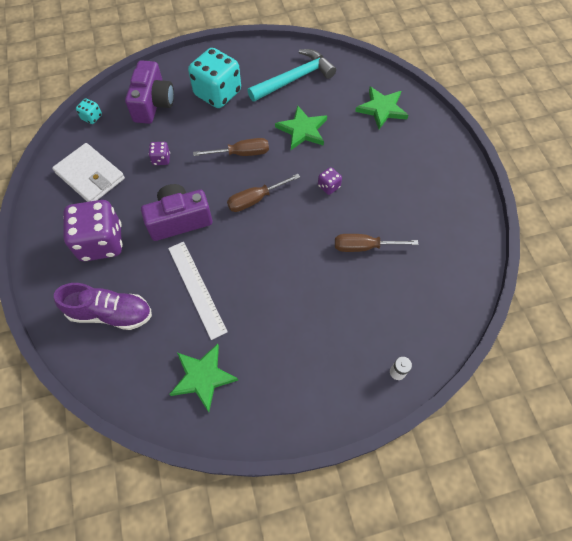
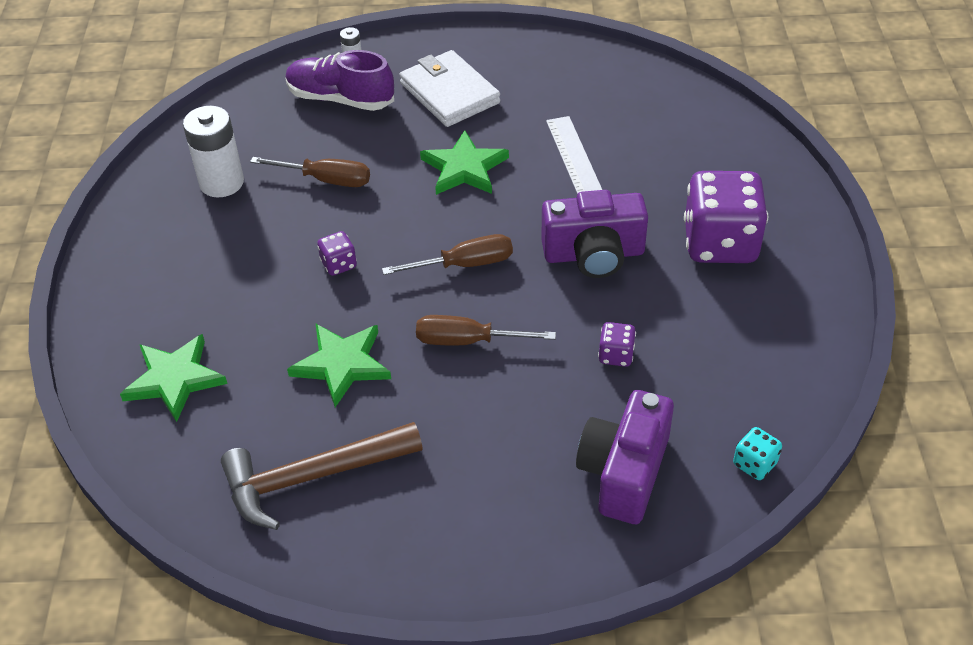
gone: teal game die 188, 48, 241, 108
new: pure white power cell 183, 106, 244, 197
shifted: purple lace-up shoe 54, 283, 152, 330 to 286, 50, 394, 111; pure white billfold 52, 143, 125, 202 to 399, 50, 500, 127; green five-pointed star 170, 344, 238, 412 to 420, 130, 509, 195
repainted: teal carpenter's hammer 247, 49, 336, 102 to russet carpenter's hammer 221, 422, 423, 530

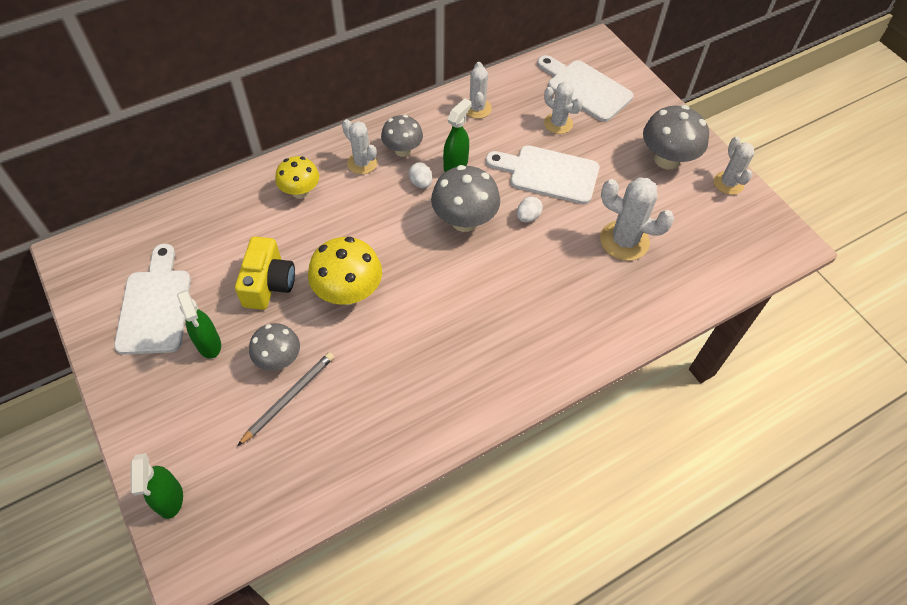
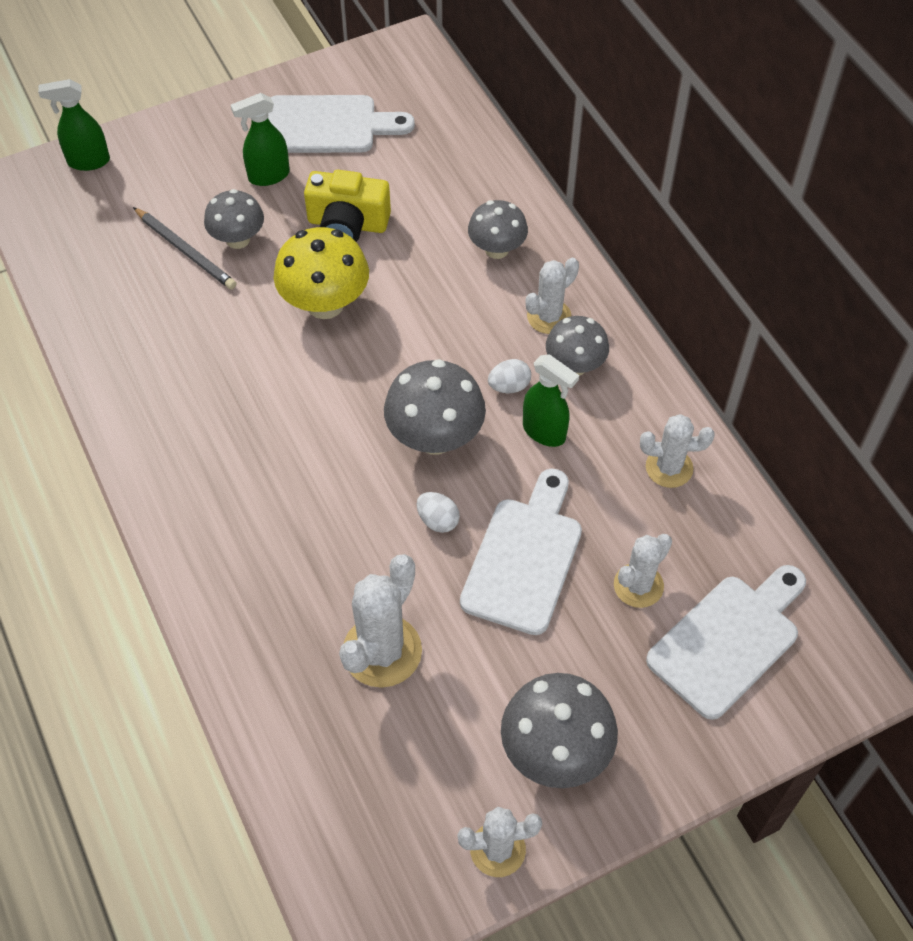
repainted: golden mushroom 275, 156, 319, 199 to grey mushroom 468, 200, 528, 259

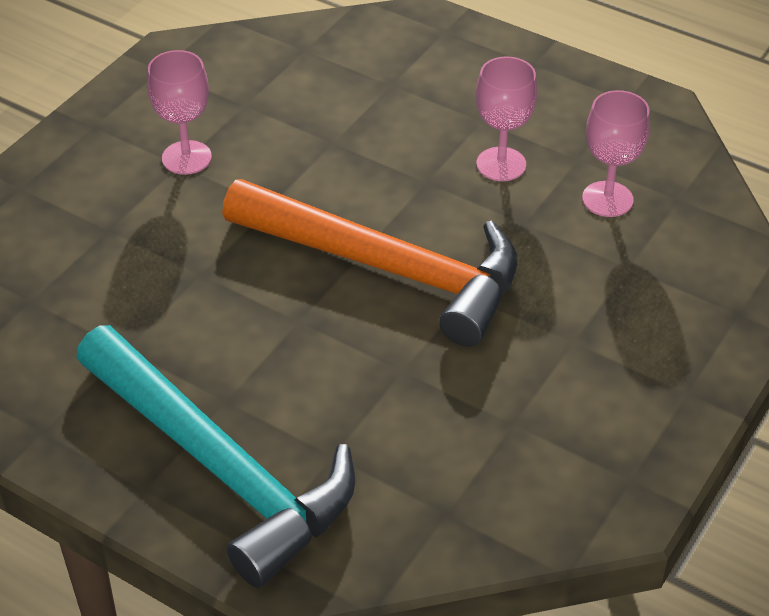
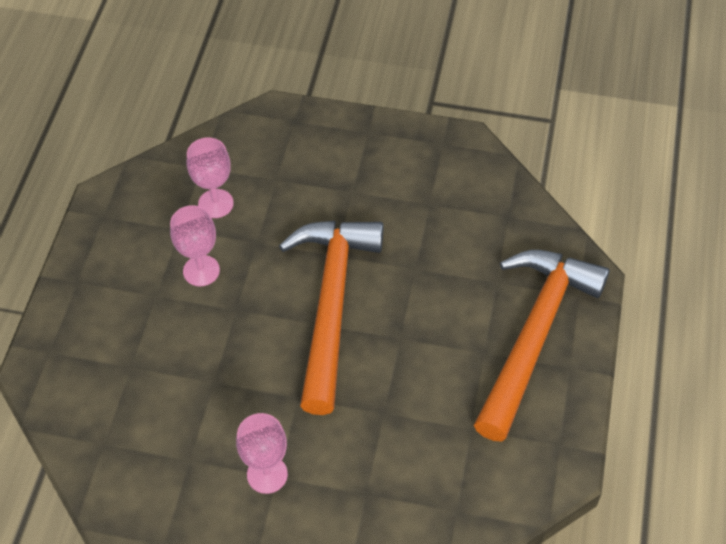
repainted: teal carpenter's hammer 76, 325, 355, 588 to bright orange carpenter's hammer 474, 250, 610, 442

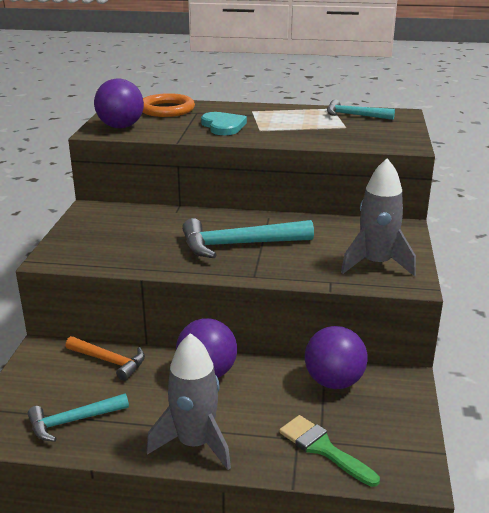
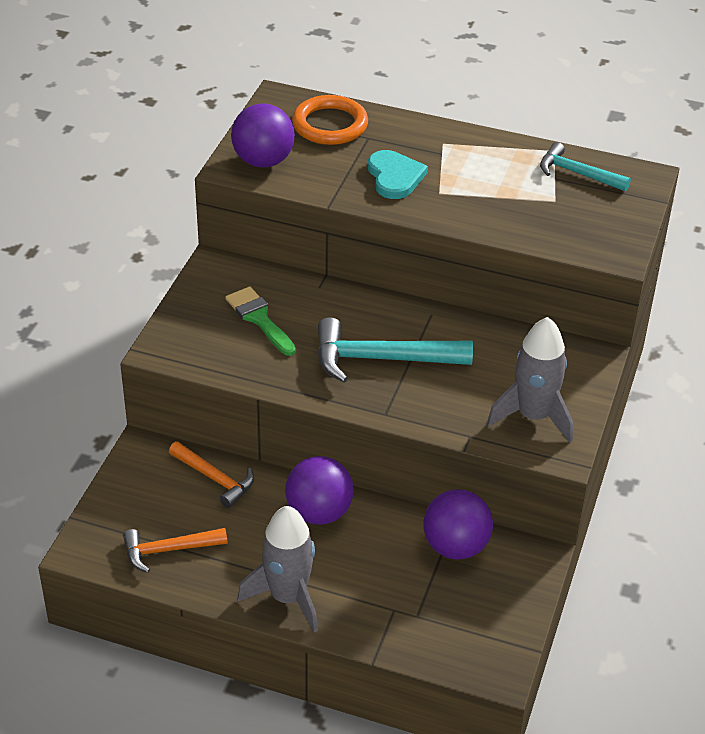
shifted: green brush 279, 415, 380, 487 to 225, 287, 296, 356
repainted: teal carpenter's hammer 28, 393, 129, 442 to bright orange carpenter's hammer 123, 528, 227, 573

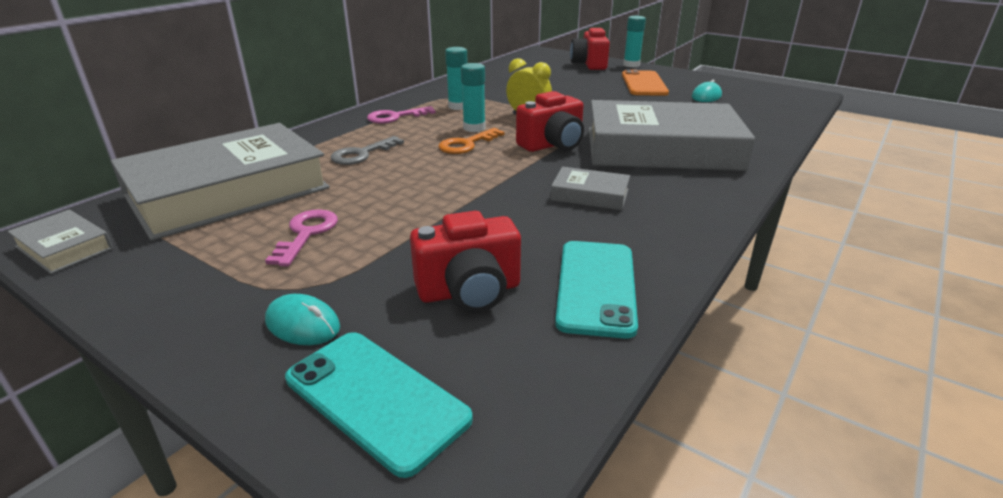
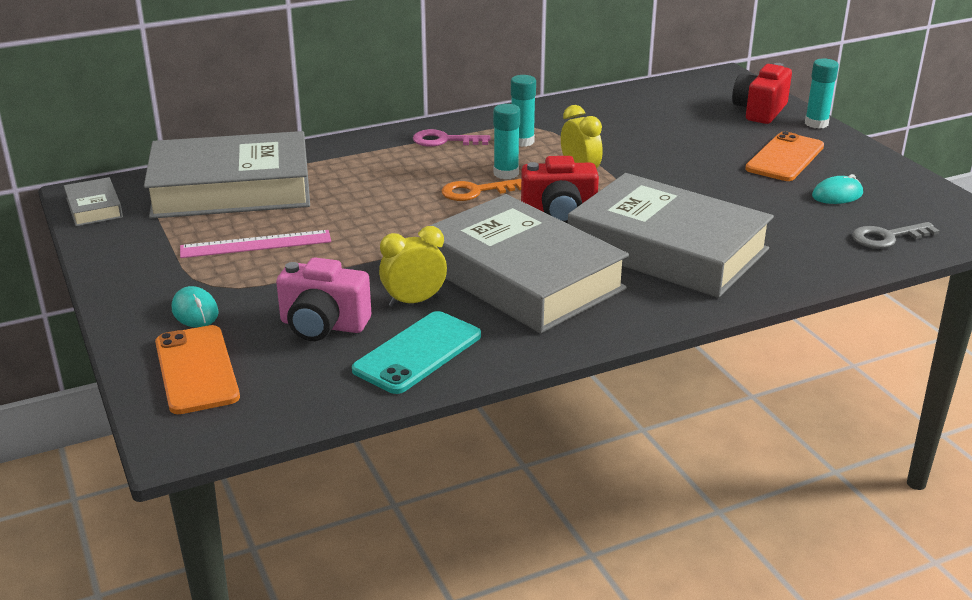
new: golden bedside clock 379, 226, 447, 307
shifted: grey door key 331, 136, 404, 165 to 852, 222, 940, 249
swapped: pink door key 265, 209, 338, 266 to pink ruler 180, 230, 331, 258
repainted: teal phone 285, 332, 473, 478 to bright orange phone 155, 325, 240, 414; scarlet photo camera 410, 211, 521, 313 to pink photo camera 276, 257, 371, 341
scaled: grey hardback 551, 167, 630, 210 = 420, 194, 629, 333 x2.38

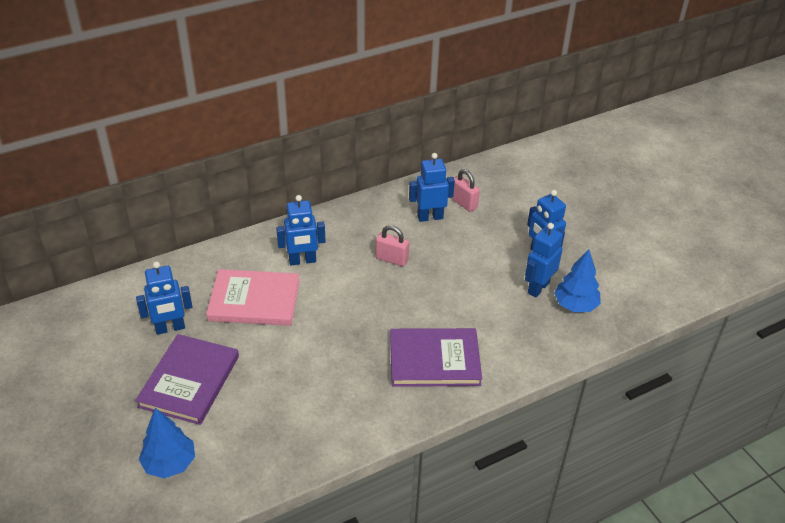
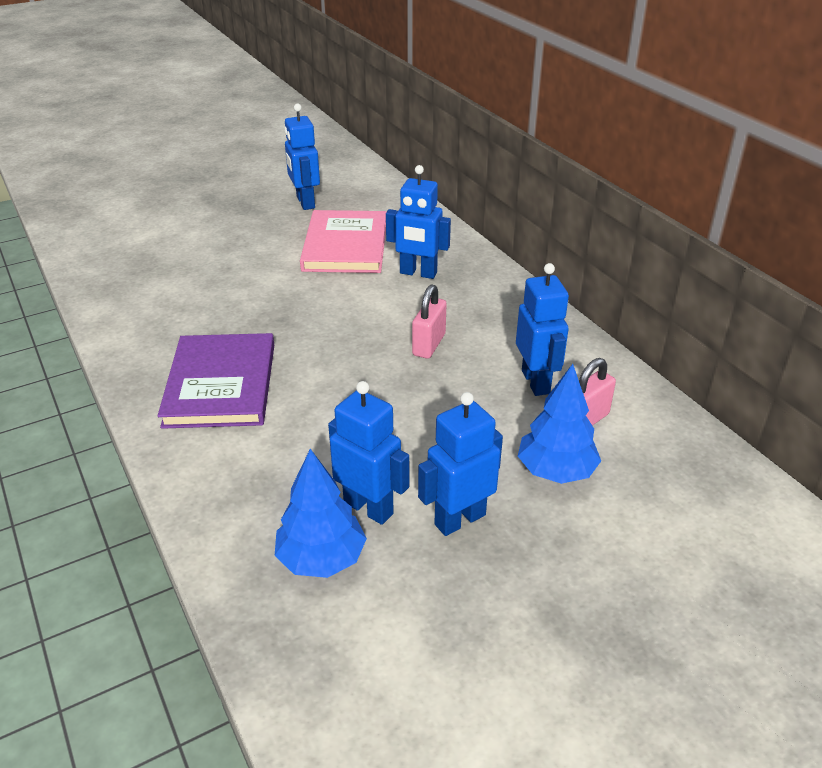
gone: purple hardback 135, 334, 239, 425
shifted: royal blue toy tree 139, 408, 195, 478 to 518, 364, 601, 484
rotated: royal blue robot 276, 195, 326, 265 = 386, 165, 451, 279 60 degrees counterclockwise

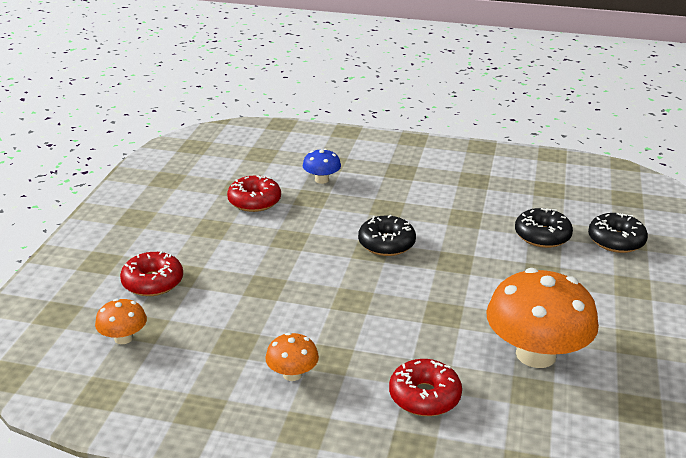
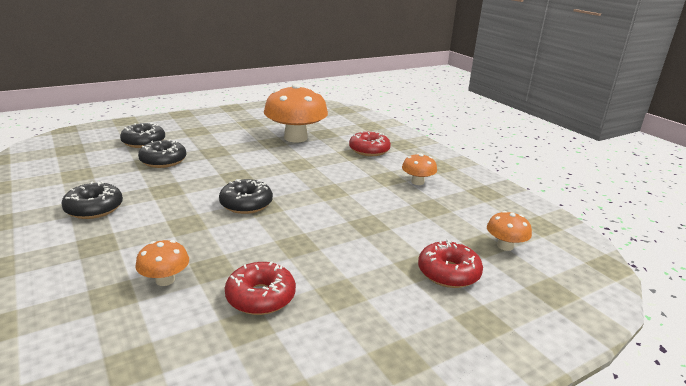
new: ebony glazed donut 62, 181, 123, 219
repainted: royal blue mushroom 303, 149, 341, 184 to bright orange mushroom 135, 240, 189, 286

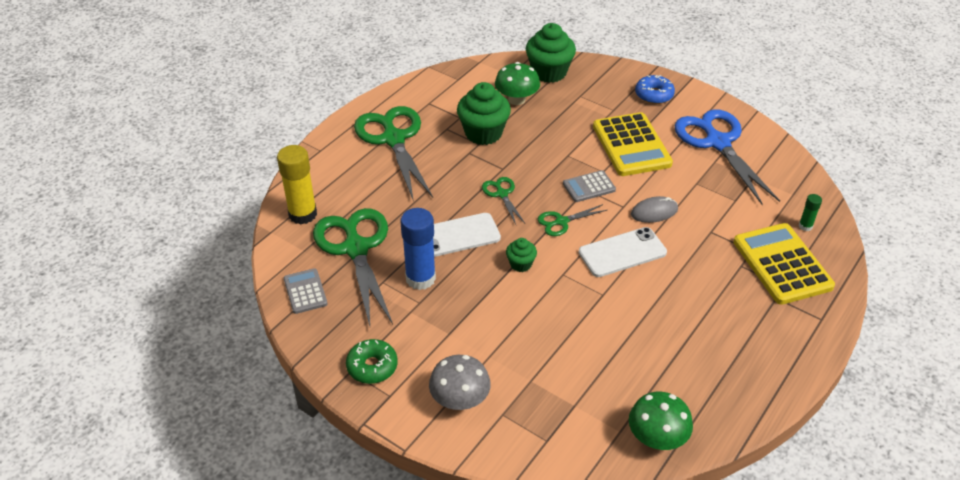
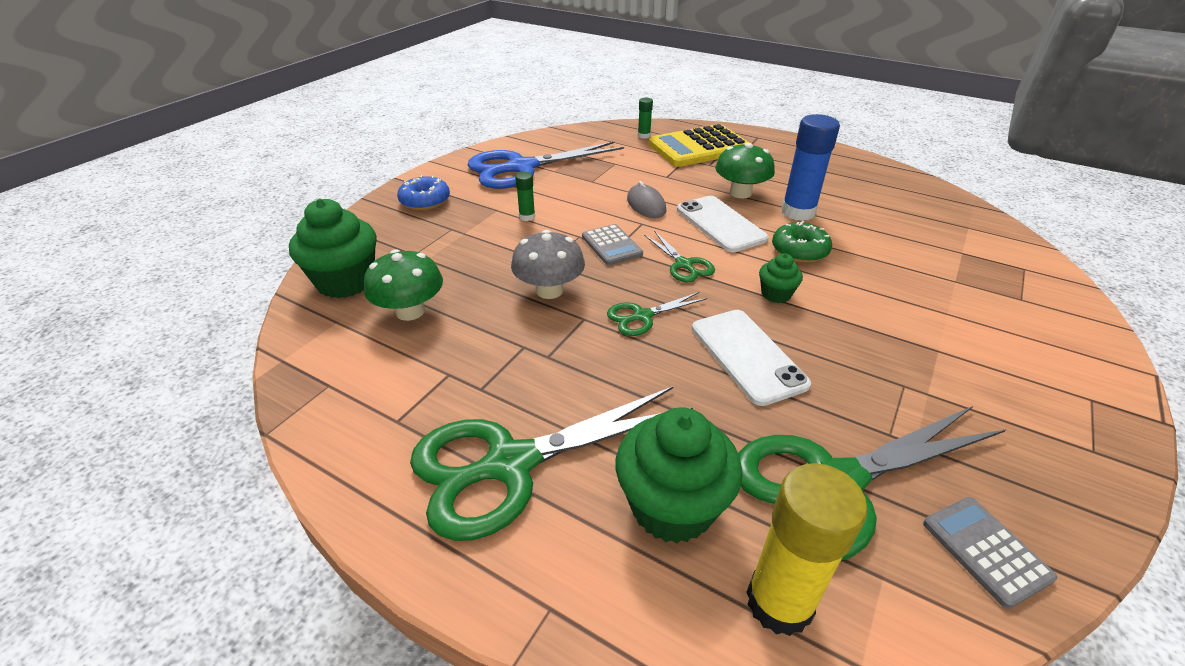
shifted: grey mushroom 429, 355, 491, 410 to 511, 230, 585, 299; green fairy cake 457, 82, 511, 145 to 616, 407, 743, 544; green mushroom 629, 392, 693, 450 to 715, 143, 775, 198; green glazed donut 346, 339, 398, 384 to 772, 221, 832, 263; royal blue glue 400, 208, 436, 290 to 781, 114, 840, 221
swapped: golden pocket calculator 593, 112, 673, 176 to green glue 515, 172, 535, 221
rotated: grey pocket calculator 283, 268, 328, 314 = 923, 497, 1057, 609 90 degrees clockwise

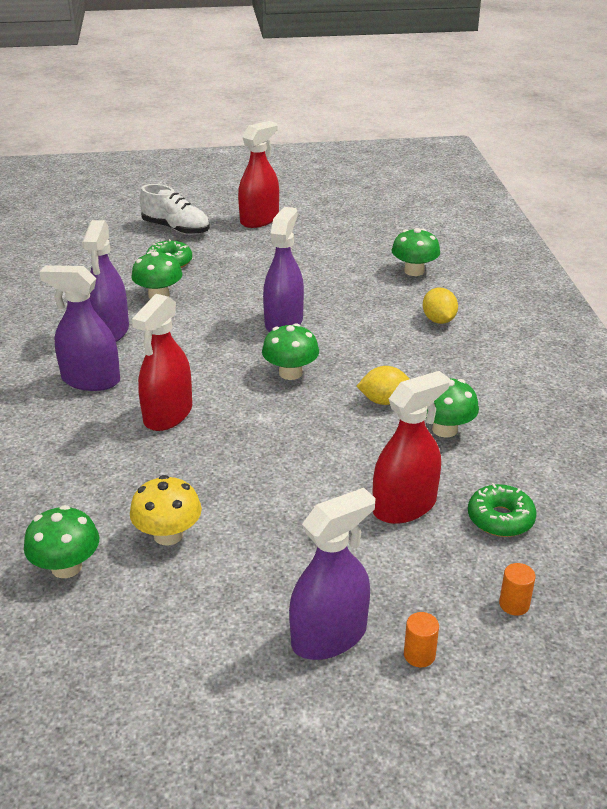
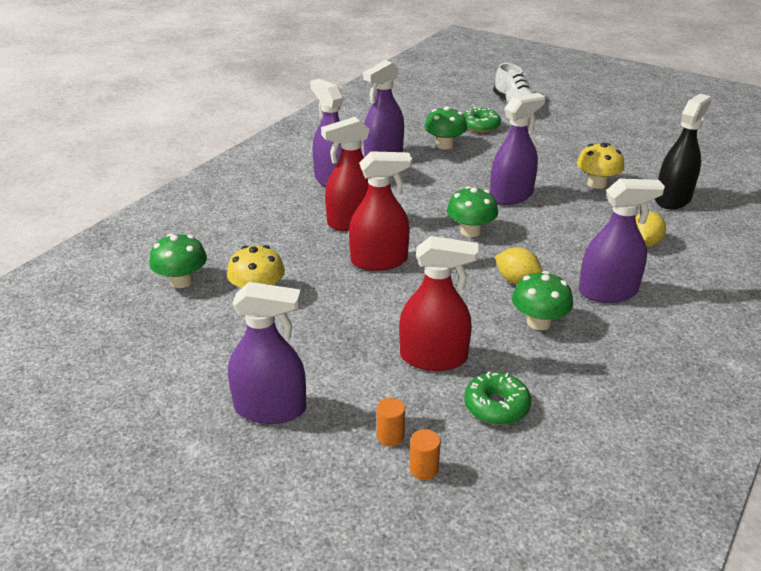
new: golden mushroom 577, 143, 624, 189; purple spray bottle 579, 178, 665, 303
shifted: scarlet spray bottle 238, 121, 279, 228 to 349, 151, 412, 271; bright orange cylinder shape 404, 612, 439, 667 to 377, 398, 405, 446
swapped: green mushroom 392, 228, 440, 276 to ebony spray bottle 655, 94, 712, 210

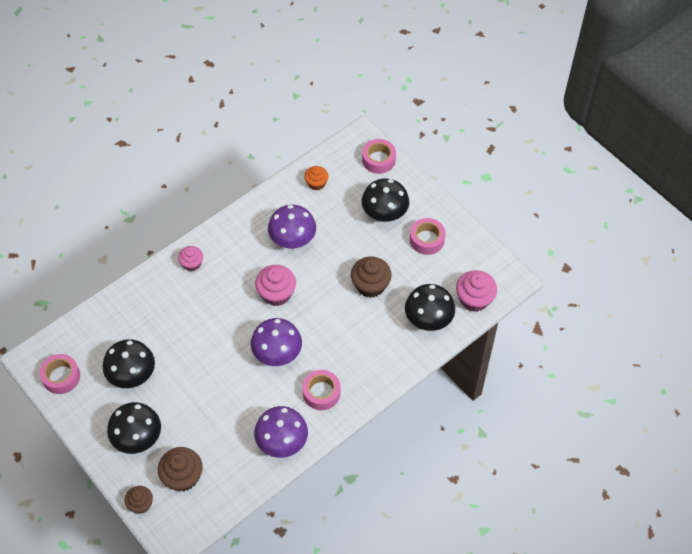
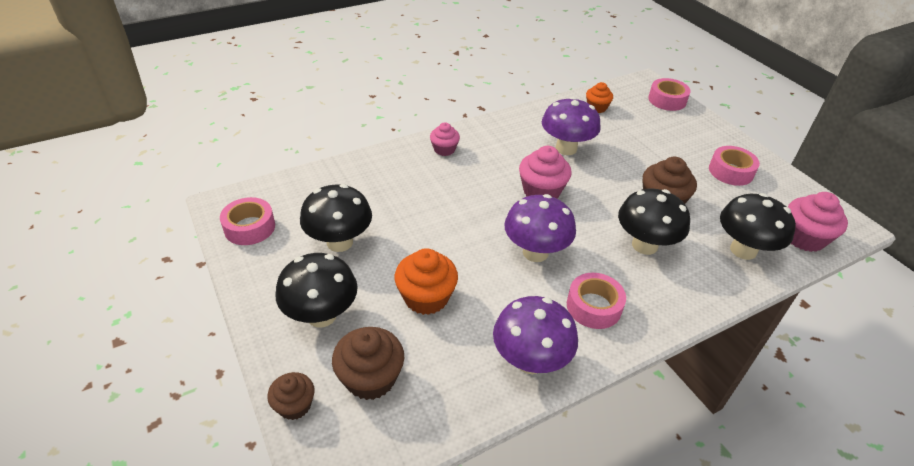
new: bright orange fairy cake 395, 248, 458, 315
shifted: ebony mushroom 362, 179, 409, 223 to 618, 189, 690, 255

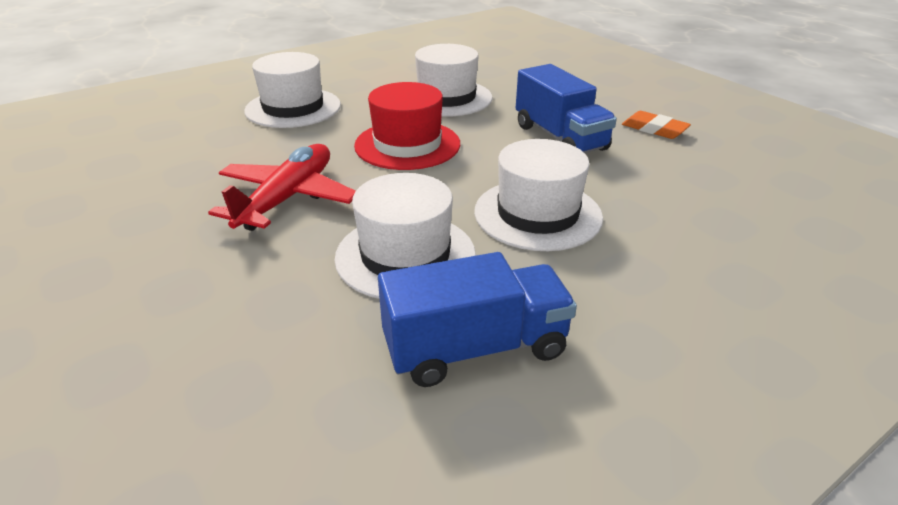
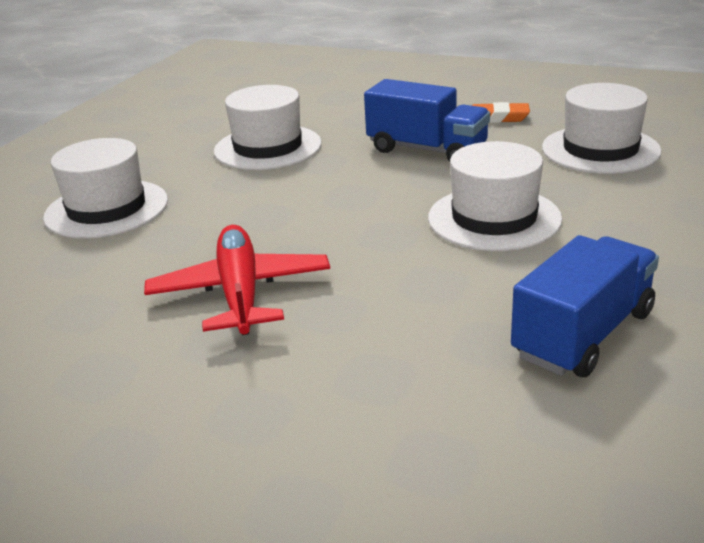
gone: scarlet hat 354, 82, 460, 170
shifted: pure white hat 334, 173, 476, 299 to 542, 83, 662, 174

